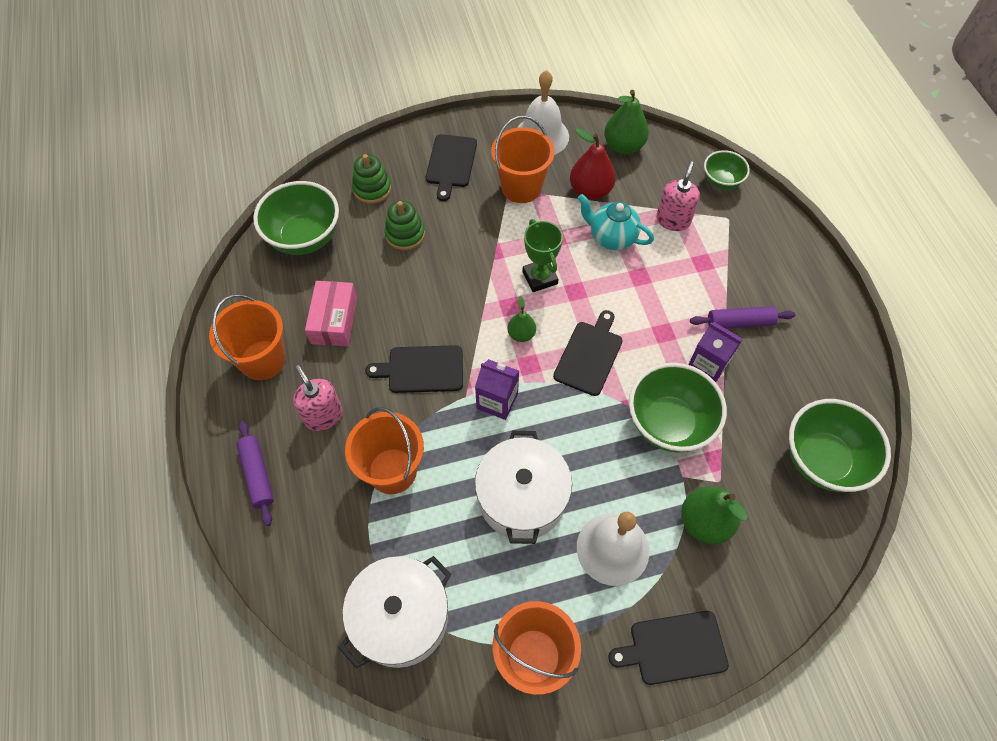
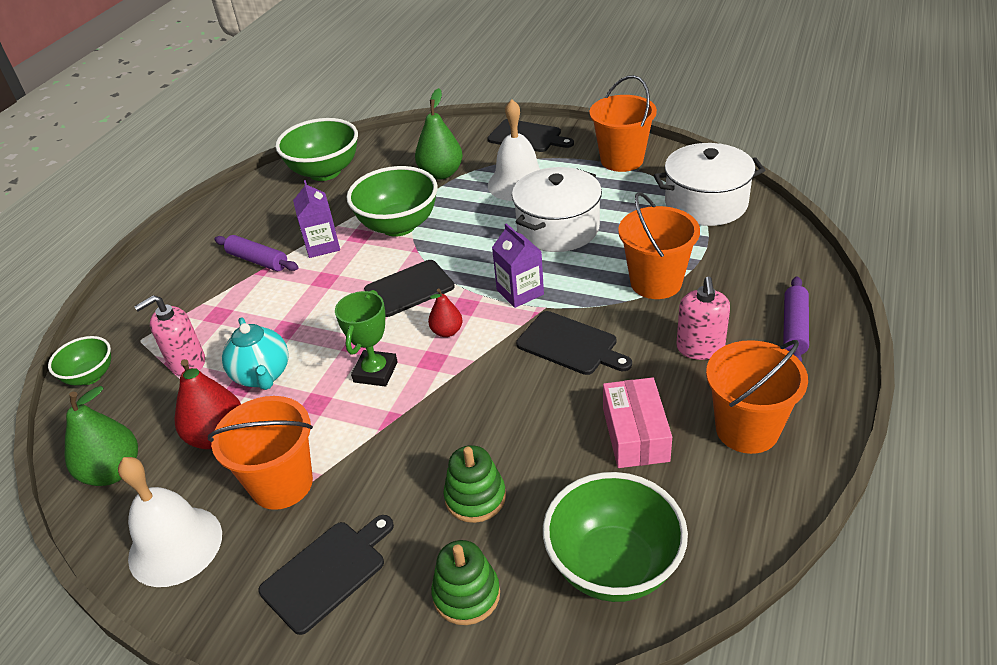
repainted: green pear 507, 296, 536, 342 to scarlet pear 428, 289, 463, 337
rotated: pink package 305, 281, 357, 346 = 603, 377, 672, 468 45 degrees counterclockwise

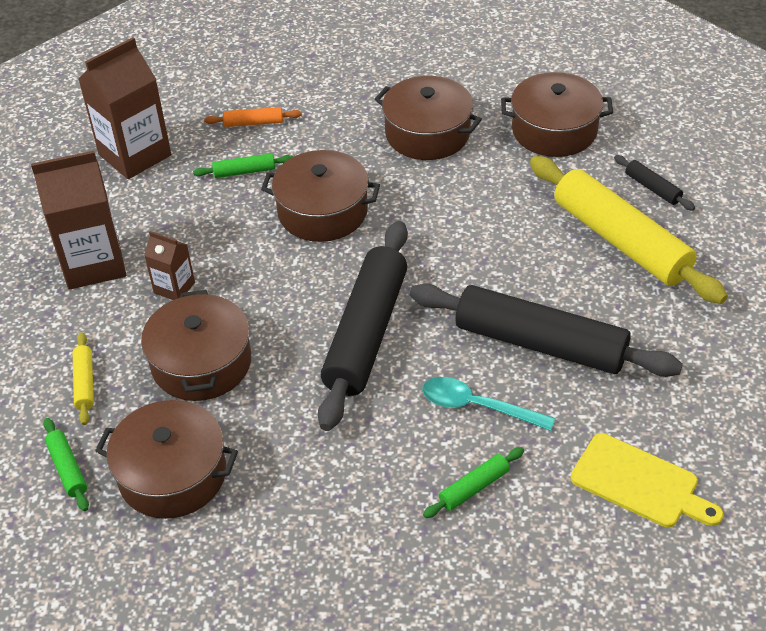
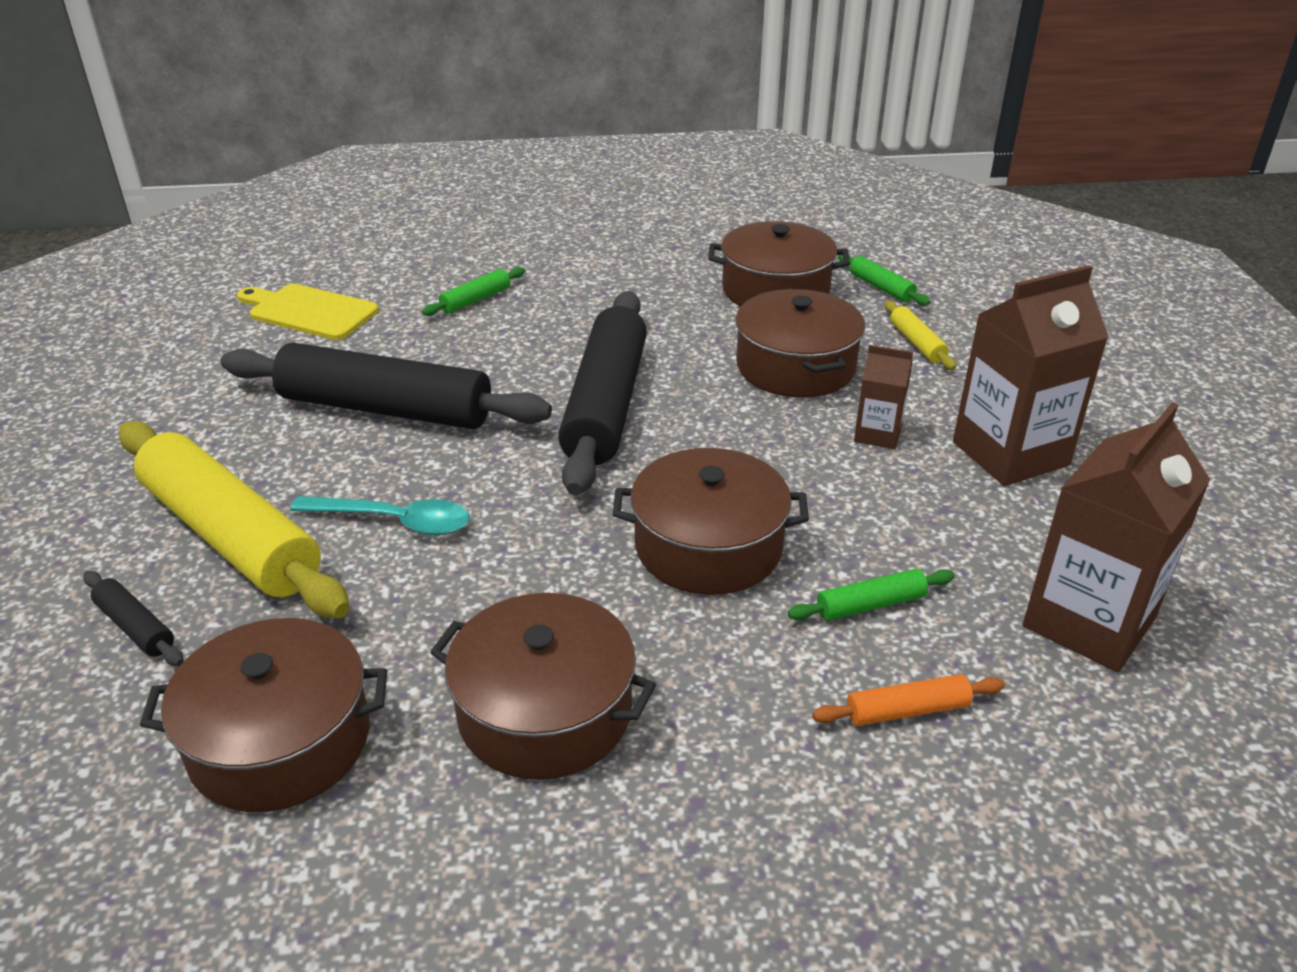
shifted: teal tablespoon 422, 377, 555, 431 to 290, 496, 470, 535

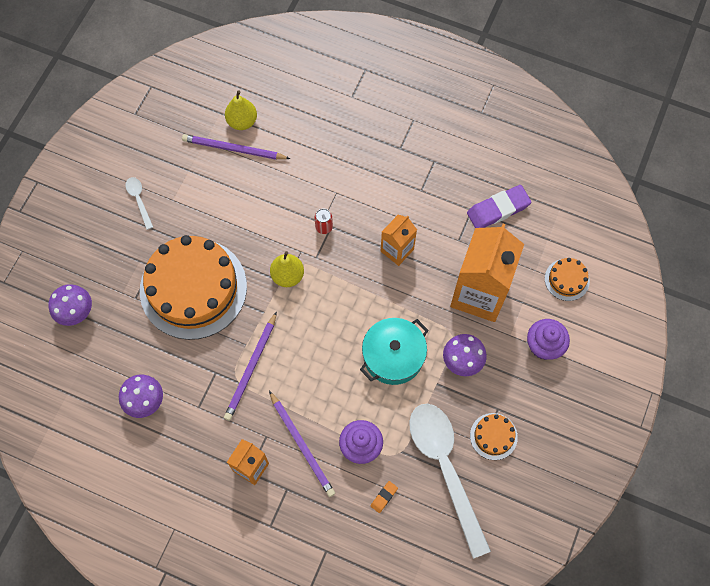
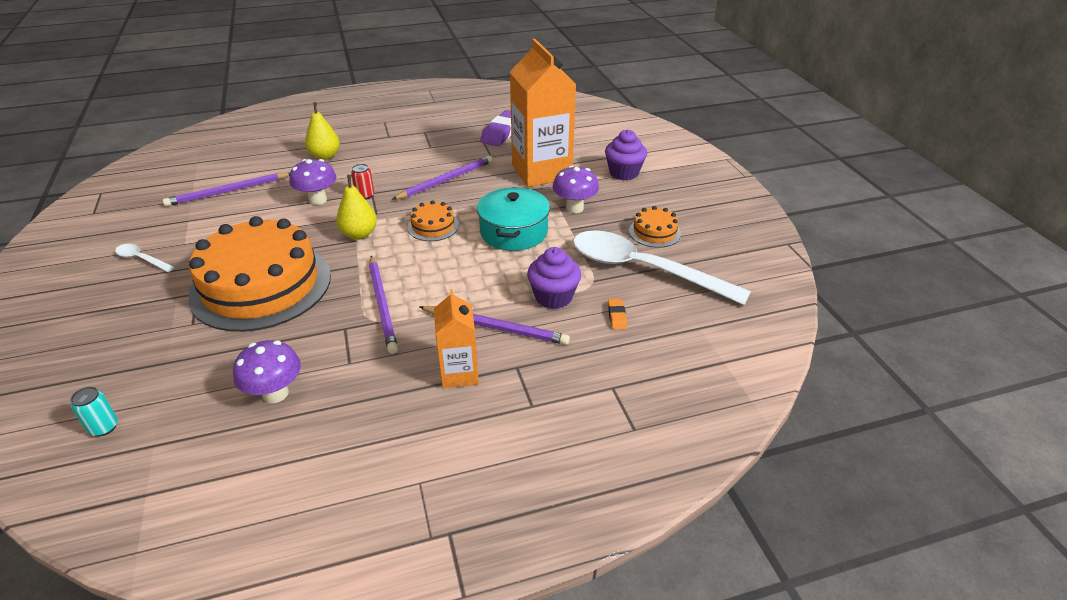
new: teal tin 70, 387, 118, 436
shifted: purple mushroom 48, 284, 92, 326 to 289, 159, 336, 205; golden pear 225, 90, 257, 130 to 305, 102, 340, 160; bright orange gateau 545, 258, 590, 301 to 408, 200, 459, 241
swapped: bright orange carton 381, 215, 417, 266 to purple lead pencil 392, 155, 493, 200

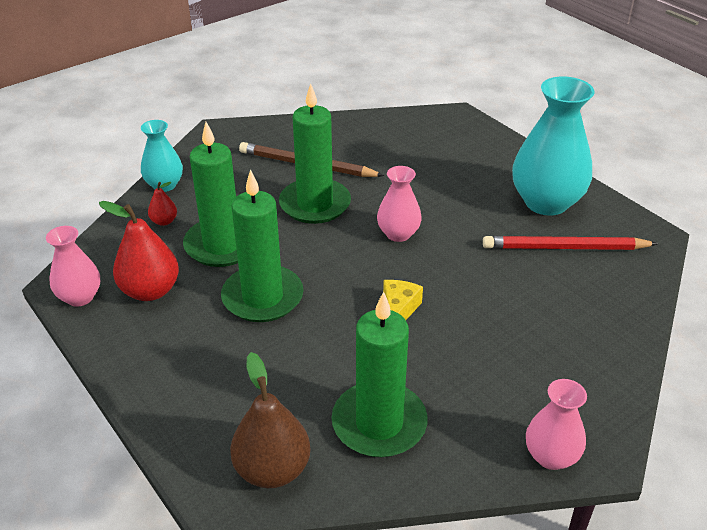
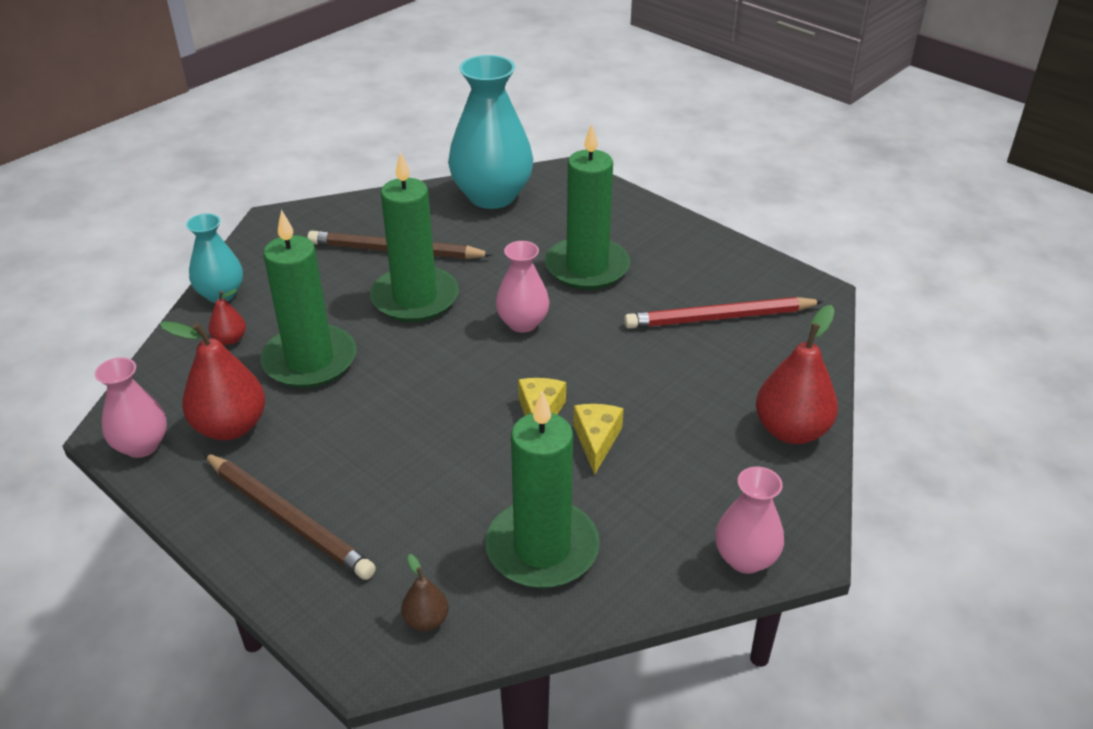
new: russet lead pencil 203, 453, 376, 580; golden cheese wedge 573, 404, 624, 475; scarlet pear 756, 305, 838, 444
shifted: teal flower vase 512, 77, 594, 215 to 448, 55, 533, 209; green pillar candle 221, 169, 304, 322 to 545, 124, 630, 290
scaled: russet pear 230, 352, 310, 488 = 401, 554, 449, 631 x0.50

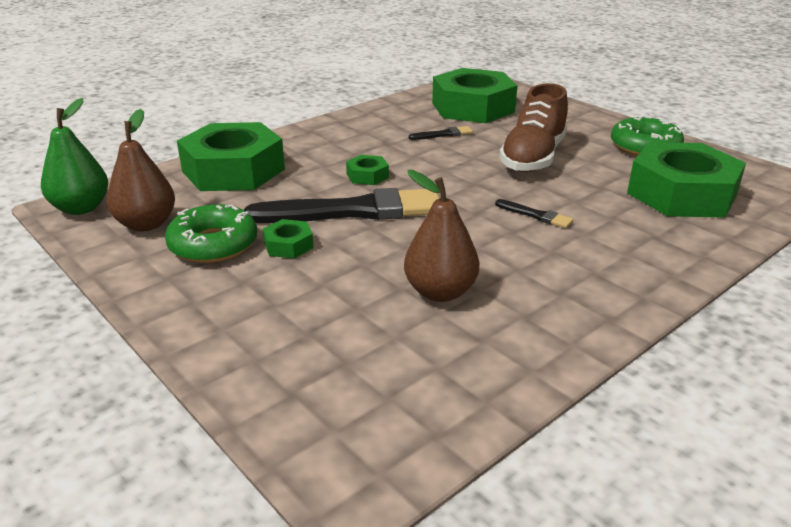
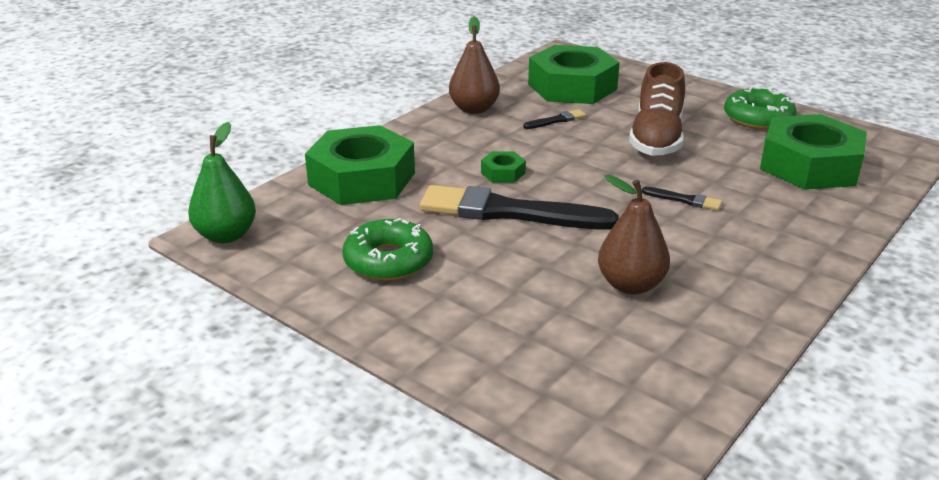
gone: green nut 263, 219, 314, 259
shifted: russet pear 107, 109, 175, 231 to 449, 16, 500, 114
rotated: ebony brush 244, 188, 440, 224 = 420, 185, 619, 230 150 degrees counterclockwise

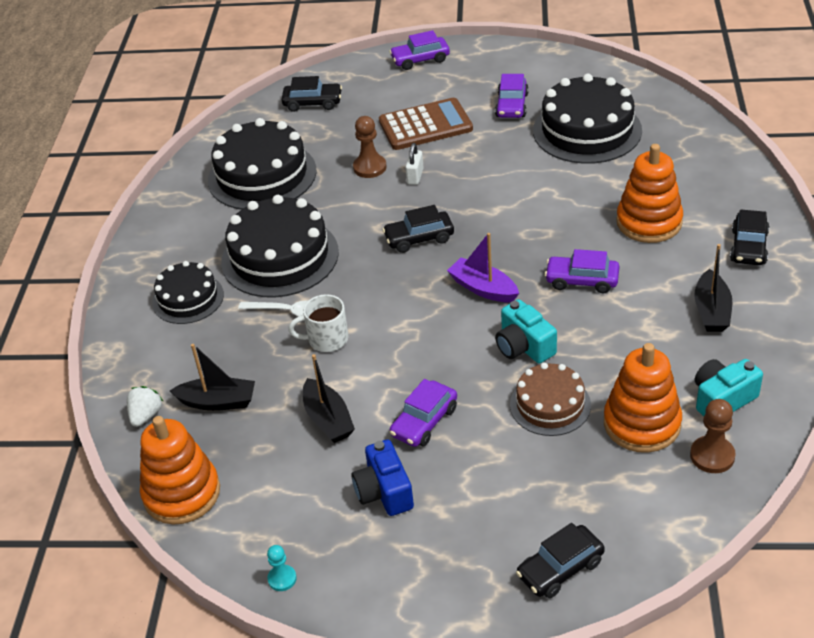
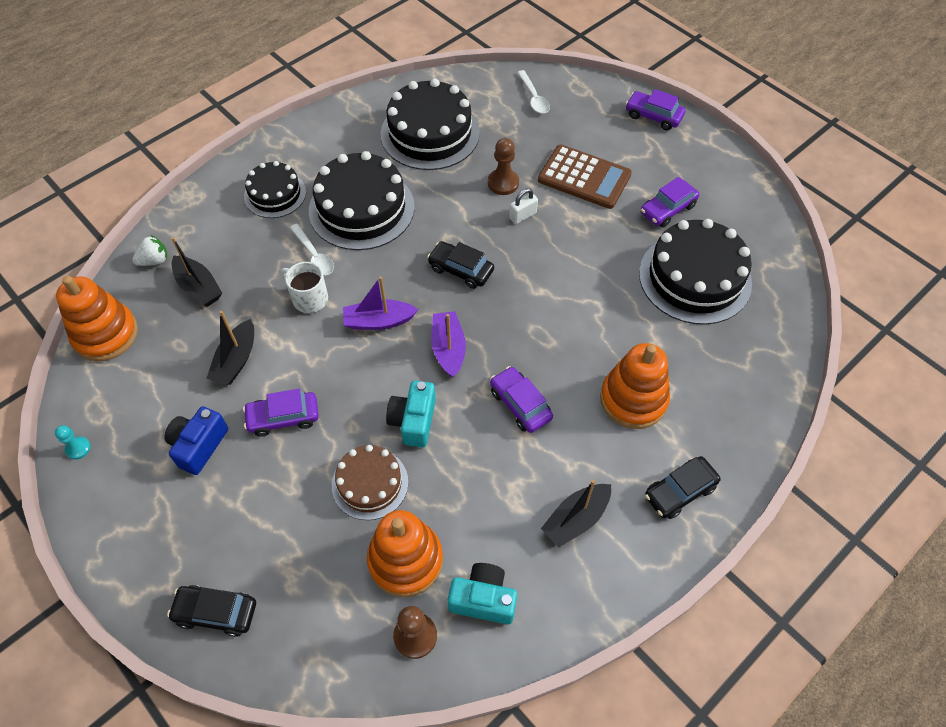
new: purple boat 343, 276, 418, 330
swapped: ebony automobile 282, 76, 342, 112 to pure white tablespoon 517, 70, 550, 114

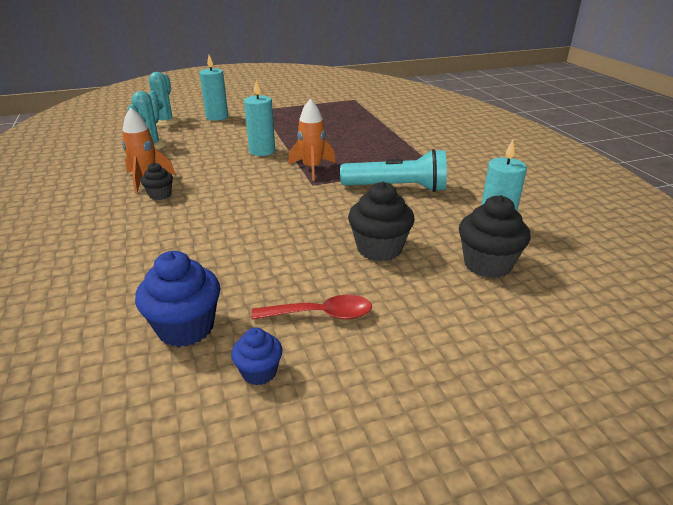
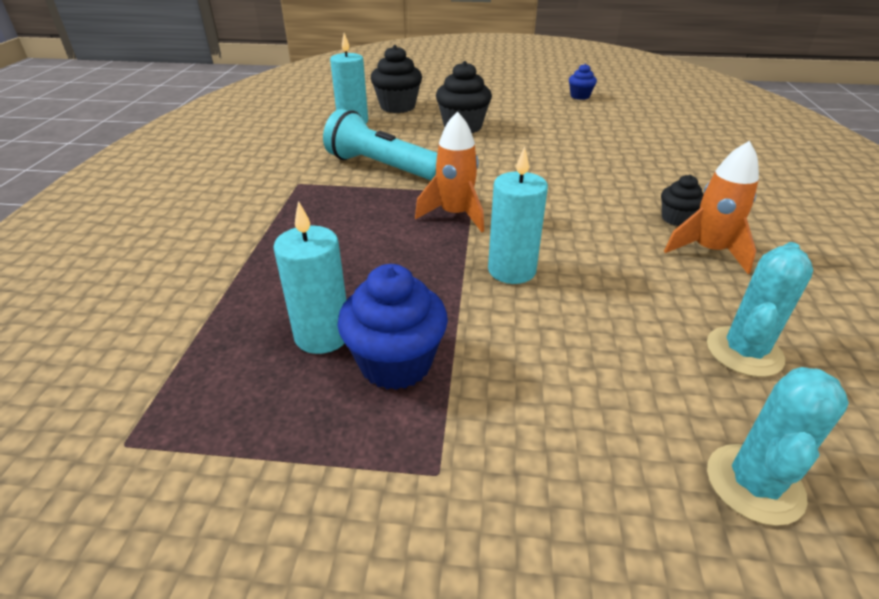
gone: scarlet tablespoon 251, 295, 372, 320
shifted: teal pillar candle 199, 55, 228, 121 to 273, 201, 346, 354; royal blue fairy cake 135, 251, 220, 347 to 337, 264, 448, 390

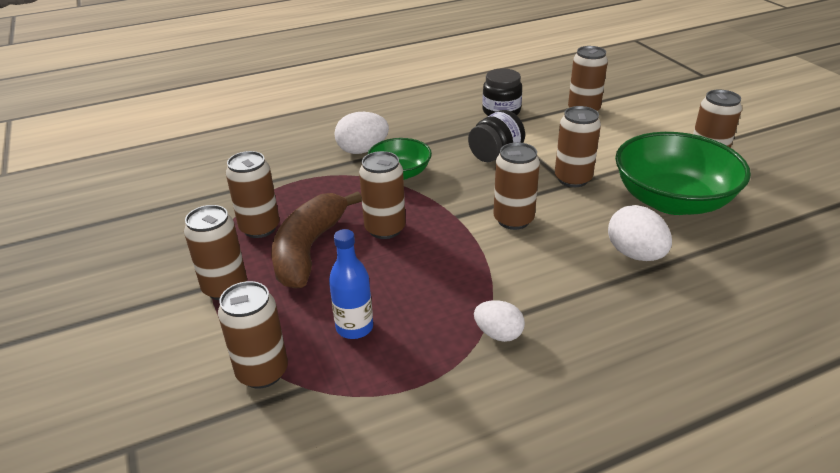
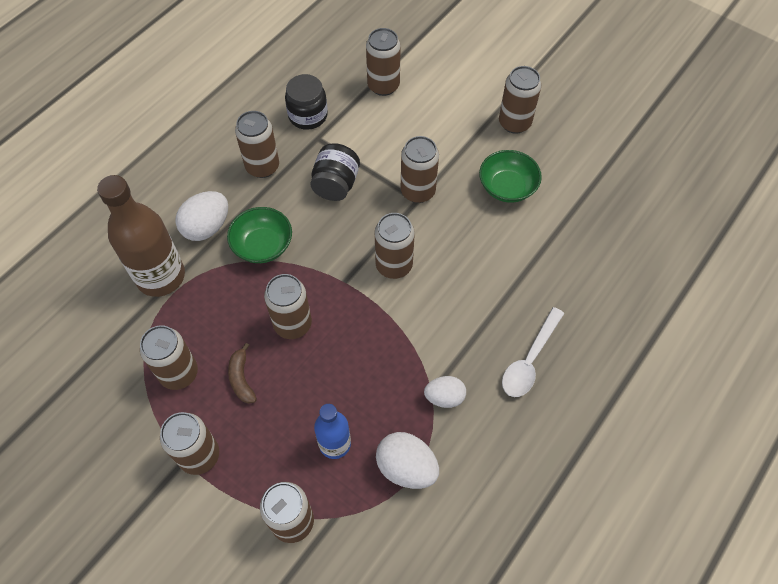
new: russet bottle 97, 175, 185, 297; russet tin 235, 111, 279, 178; pure white tablespoon 502, 307, 564, 397
shifted: pure white egg 608, 205, 672, 261 to 376, 432, 439, 489
scaled: russet toy banana 271, 191, 362, 289 = 228, 343, 257, 404 x0.45; green deep dish 615, 132, 751, 215 = 479, 150, 542, 203 x0.55

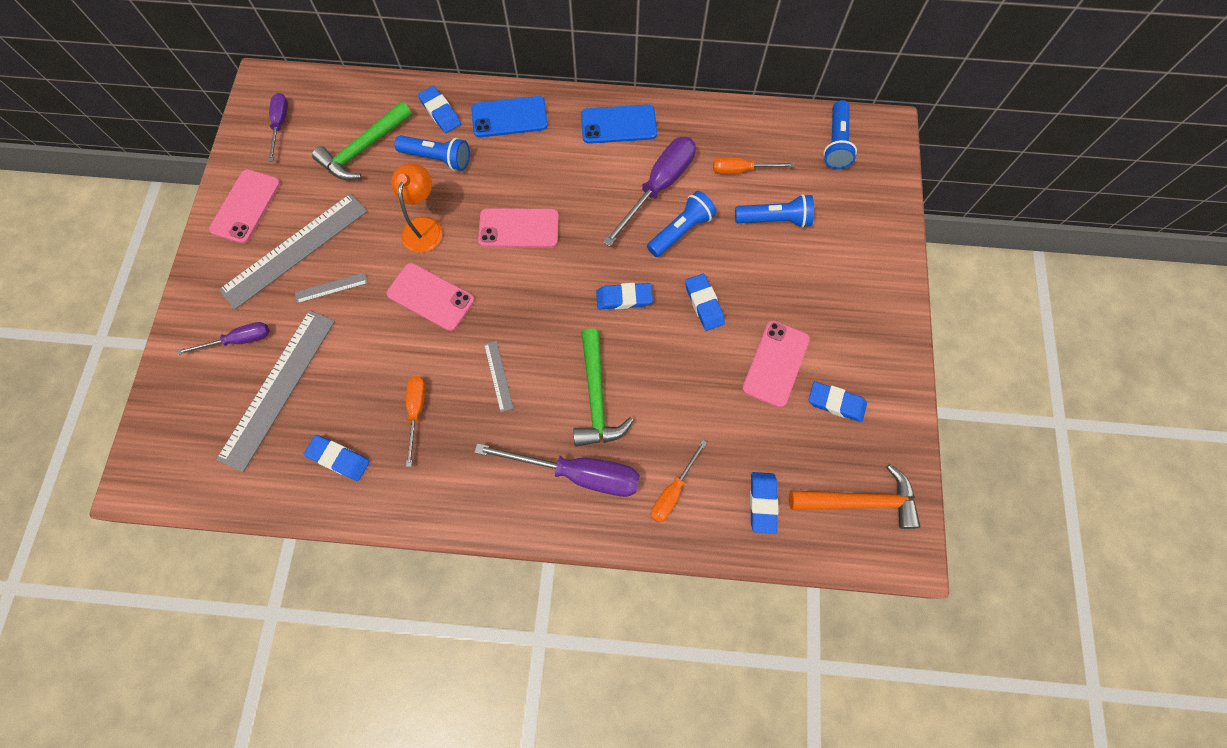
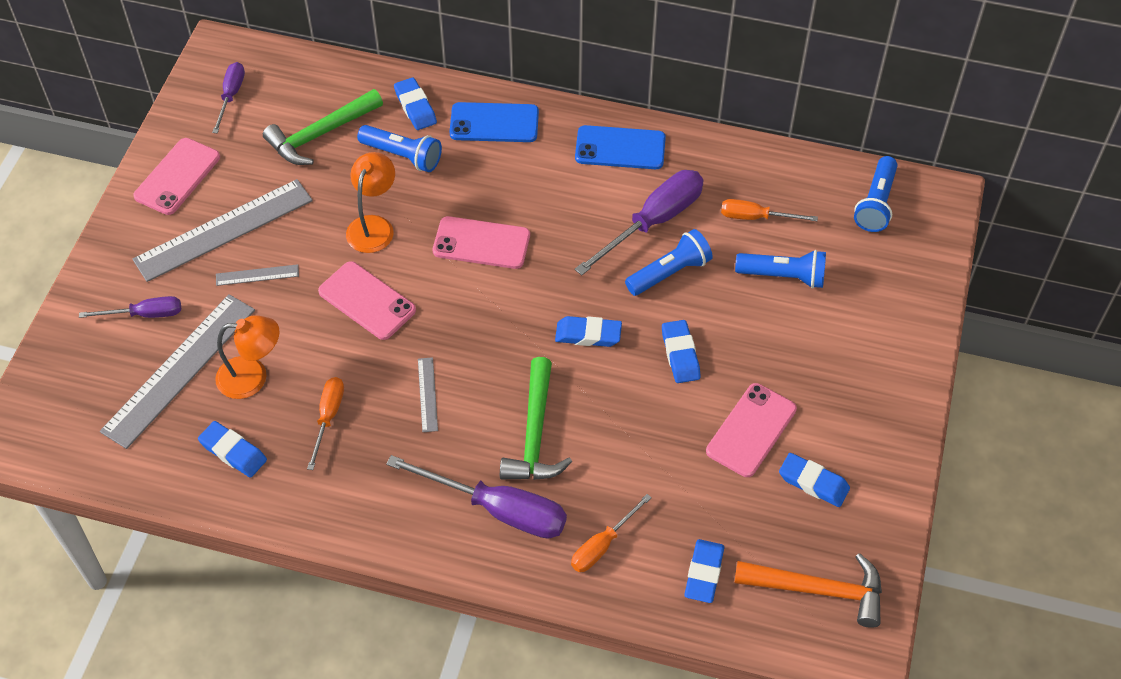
new: bright orange reading lamp 215, 316, 280, 399

